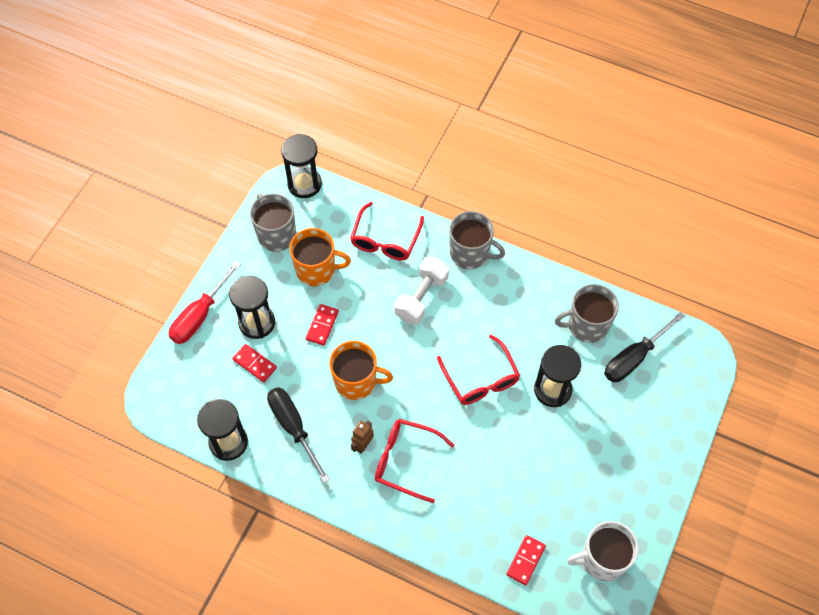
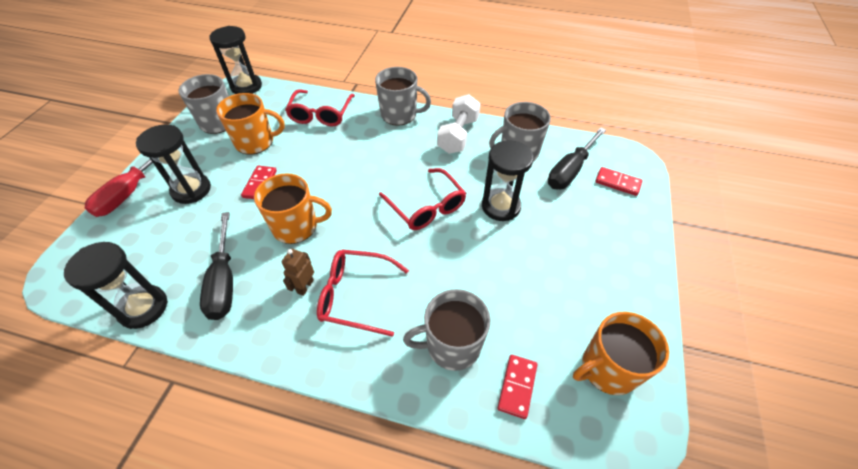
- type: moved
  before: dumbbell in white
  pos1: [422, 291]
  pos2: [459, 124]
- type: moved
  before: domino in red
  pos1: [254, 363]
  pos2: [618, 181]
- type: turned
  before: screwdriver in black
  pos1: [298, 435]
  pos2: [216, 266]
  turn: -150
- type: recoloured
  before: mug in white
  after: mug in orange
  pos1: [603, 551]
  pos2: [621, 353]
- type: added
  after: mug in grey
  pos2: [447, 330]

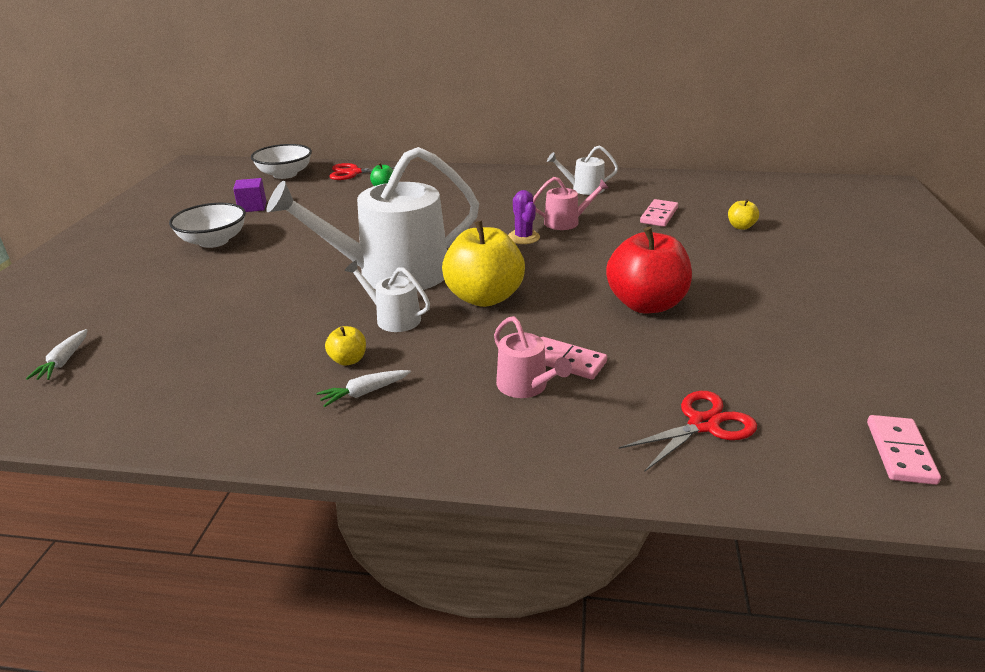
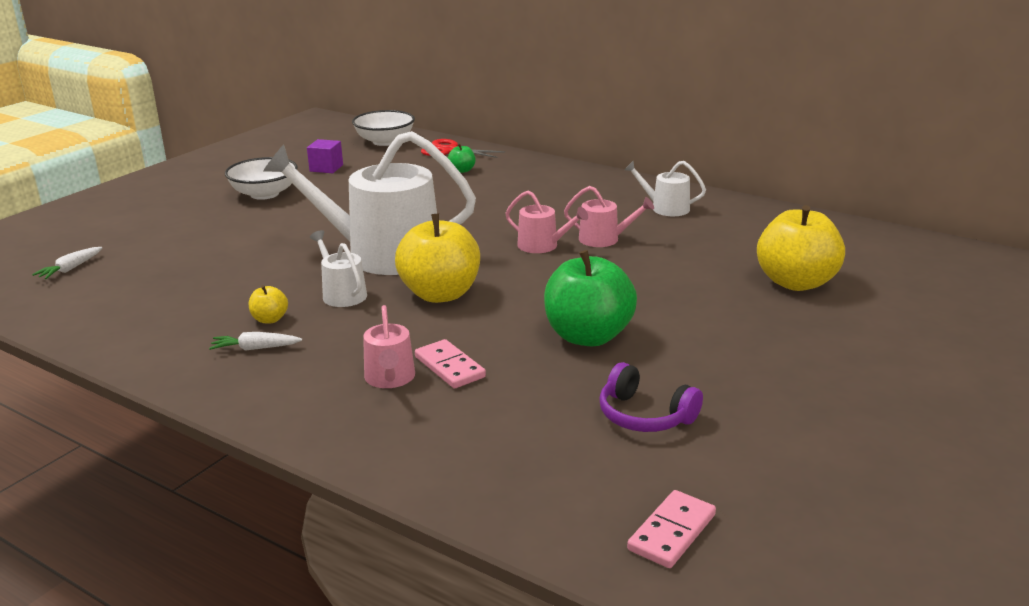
- type: replaced
  before: cactus in purple
  after: watering can in pink
  pos1: [524, 217]
  pos2: [546, 222]
- type: removed
  before: domino in pink
  pos1: [659, 213]
- type: resized
  before: apple in yellow
  pos1: [743, 214]
  pos2: [801, 248]
  scale: 2.28
- type: recoloured
  before: apple in red
  after: apple in green
  pos1: [649, 270]
  pos2: [590, 298]
- type: removed
  before: scissors in red
  pos1: [688, 431]
- type: added
  after: headphones in purple
  pos2: [651, 397]

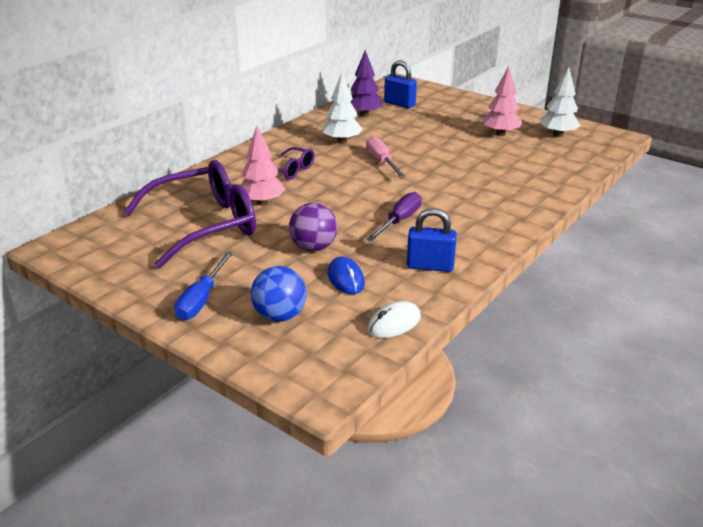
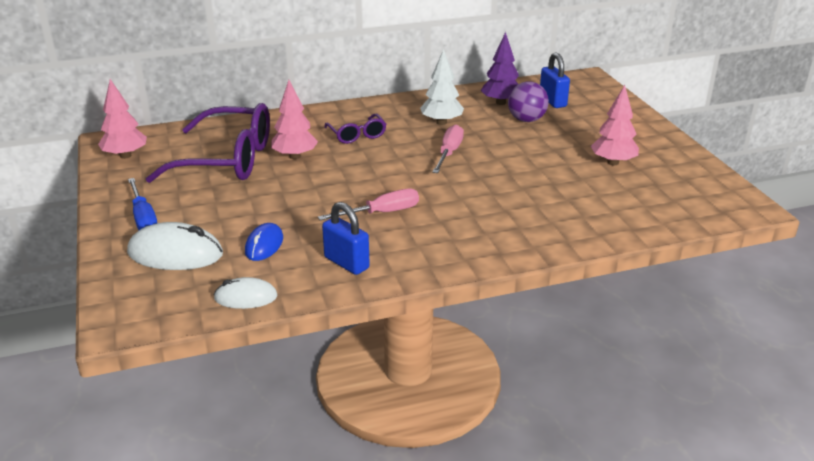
- type: removed
  before: tree in white
  pos1: [560, 102]
- type: recoloured
  before: screwdriver in purple
  after: screwdriver in pink
  pos1: [393, 216]
  pos2: [368, 204]
- type: moved
  before: ball in purple
  pos1: [313, 227]
  pos2: [528, 101]
- type: turned
  before: screwdriver in blue
  pos1: [204, 286]
  pos2: [142, 204]
  turn: -75
- type: replaced
  before: ball in blue
  after: mouse in white
  pos1: [279, 294]
  pos2: [175, 246]
- type: added
  after: tree in pink
  pos2: [122, 119]

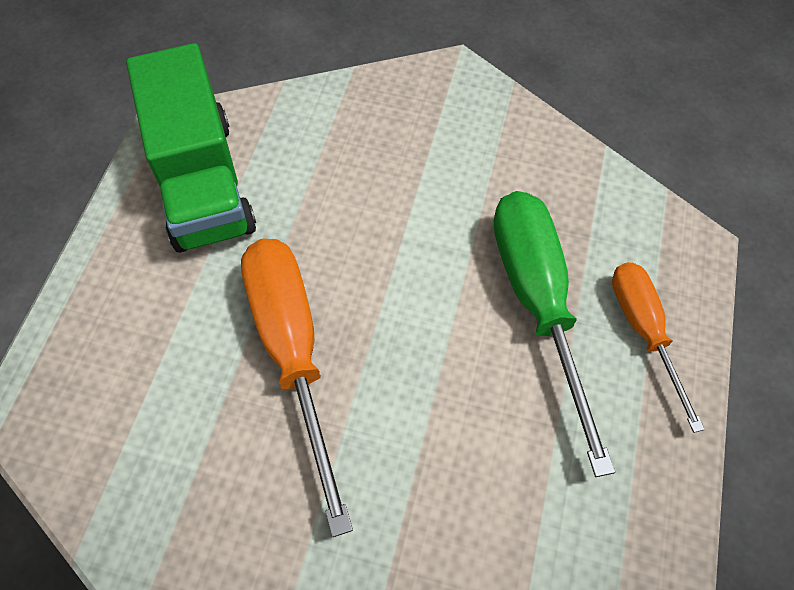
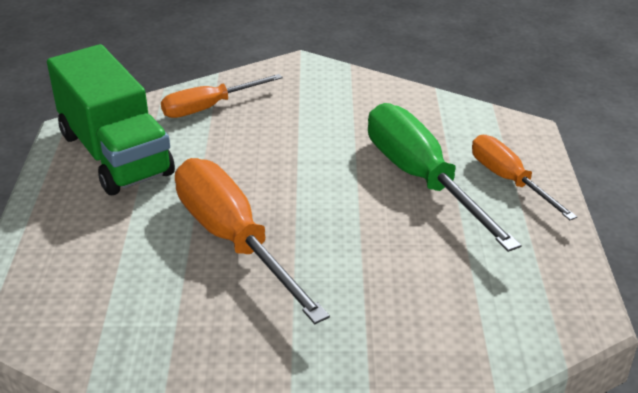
- type: added
  after: screwdriver in orange
  pos2: [222, 96]

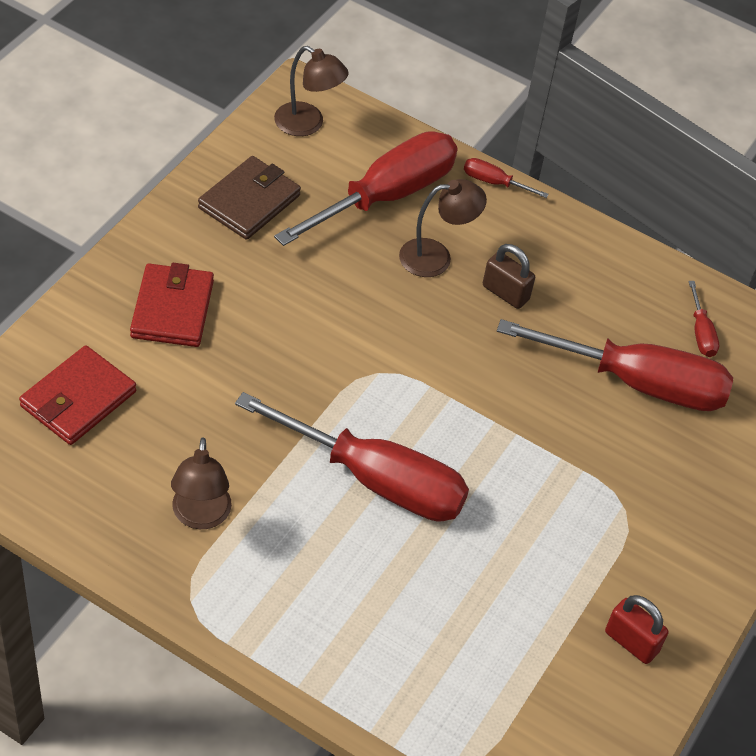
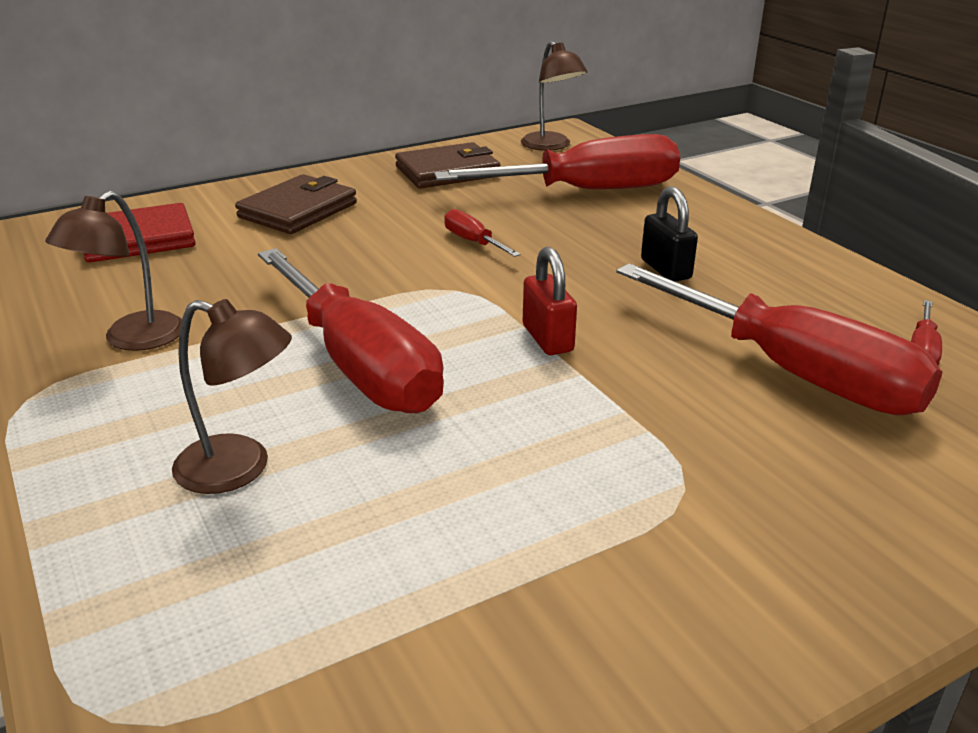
- type: moved
  before: screwdriver in red
  pos1: [506, 178]
  pos2: [482, 233]
- type: moved
  before: lamp in brown
  pos1: [443, 228]
  pos2: [232, 396]
- type: recoloured
  before: padlock in brown
  after: padlock in black
  pos1: [509, 276]
  pos2: [669, 234]
- type: recoloured
  before: wallet in red
  after: wallet in brown
  pos1: [172, 305]
  pos2: [296, 204]
- type: moved
  before: padlock in red
  pos1: [636, 629]
  pos2: [550, 301]

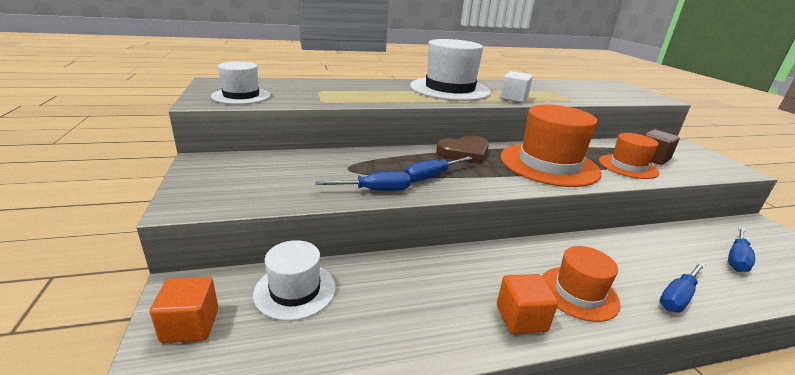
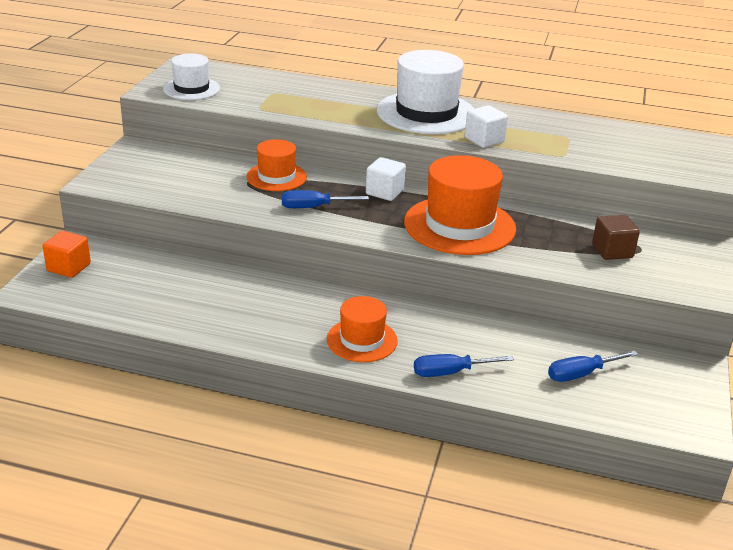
- type: moved
  before: hat in orange
  pos1: [629, 156]
  pos2: [276, 165]
- type: replaced
  before: heart in brown
  after: cube in white
  pos1: [462, 149]
  pos2: [386, 179]
- type: removed
  before: screwdriver in blue
  pos1: [363, 181]
- type: removed
  before: hat in white
  pos1: [294, 280]
- type: removed
  before: cube in orange
  pos1: [527, 304]

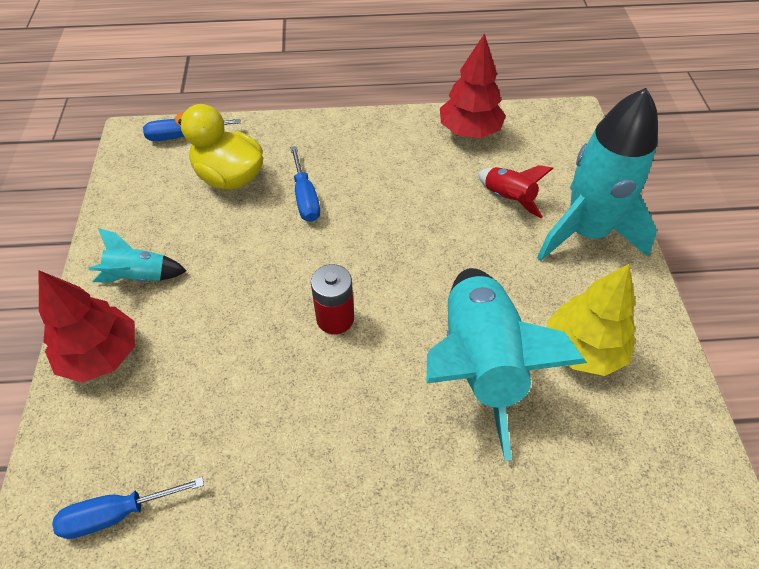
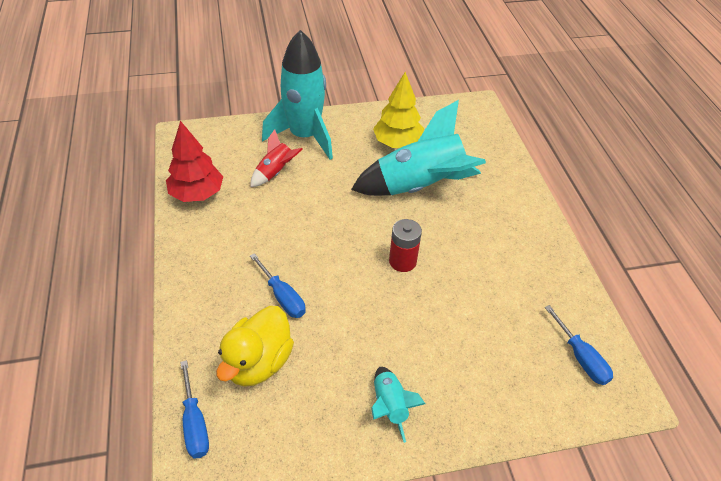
- type: turned
  before: screwdriver in blue
  pos1: [305, 184]
  pos2: [278, 285]
  turn: 75
- type: removed
  before: tree in red
  pos1: [87, 326]

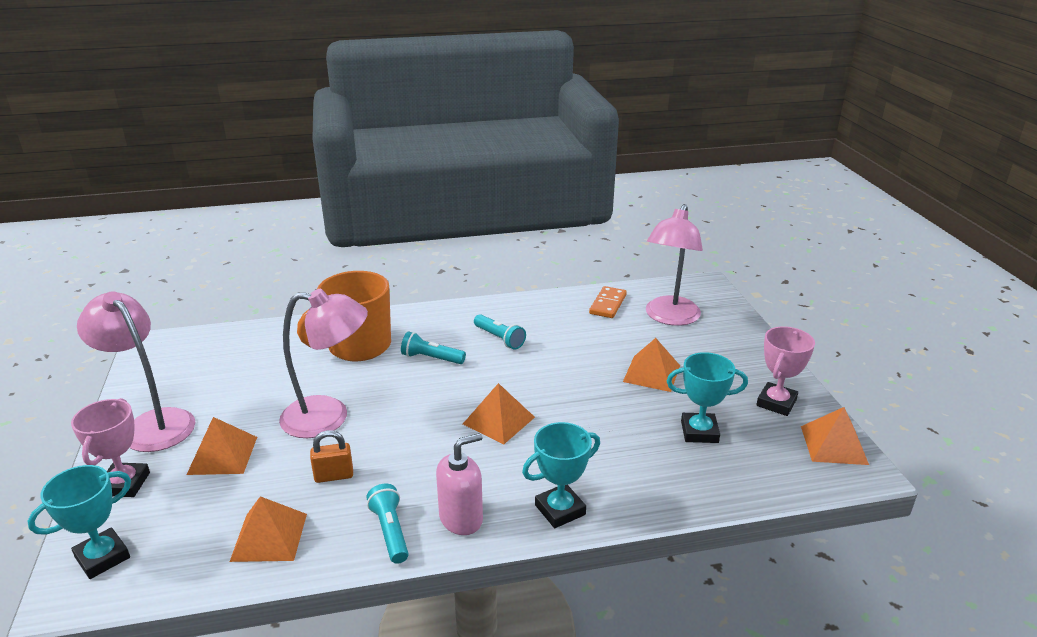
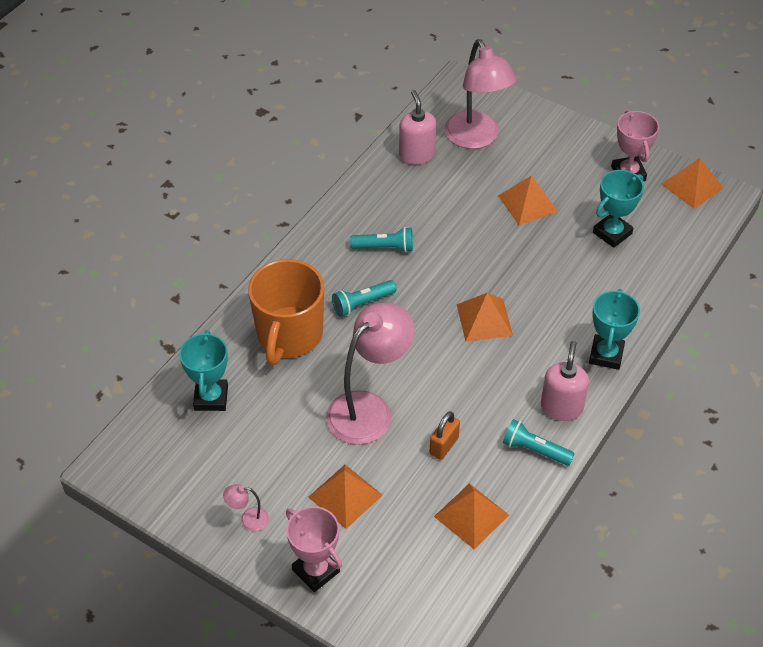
- type: replaced
  before: domino in orange
  after: soap dispenser in pink
  pos1: [608, 302]
  pos2: [418, 127]
- type: resized
  before: lamp in pink
  pos1: [136, 371]
  pos2: [246, 508]
  scale: 0.4
- type: moved
  before: trophy in turquoise
  pos1: [79, 522]
  pos2: [203, 370]

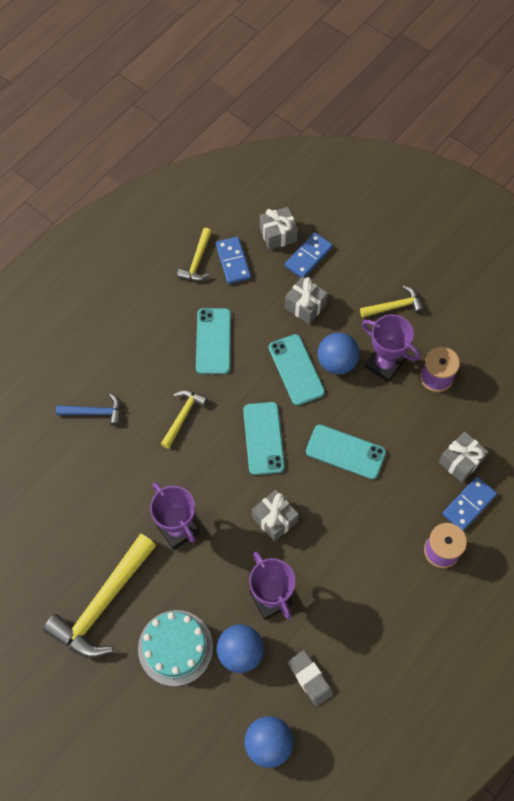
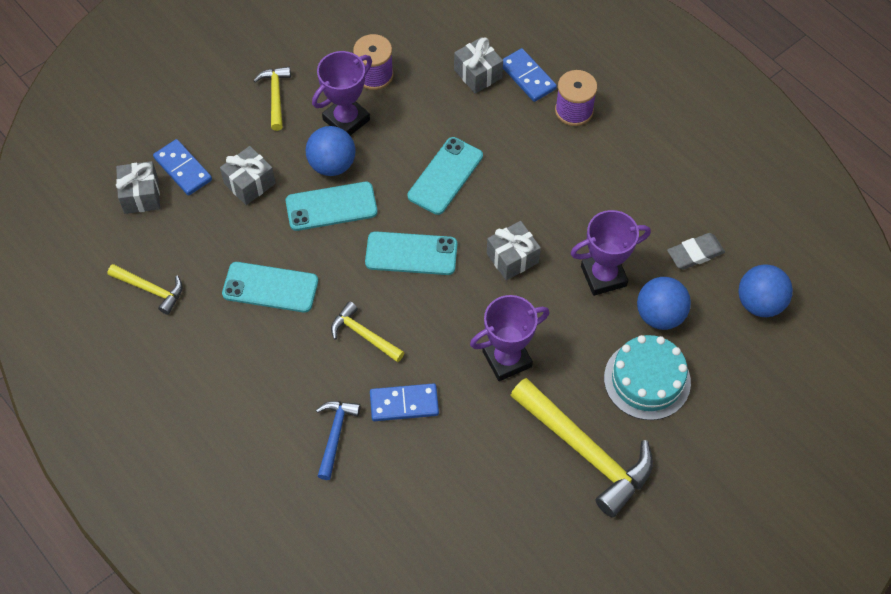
- type: moved
  before: domino in blue
  pos1: [233, 260]
  pos2: [404, 402]

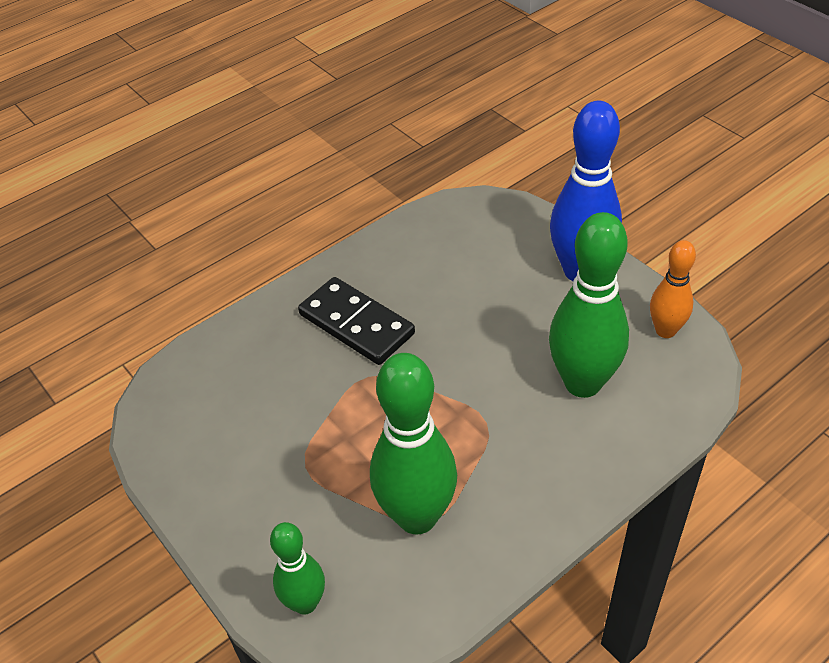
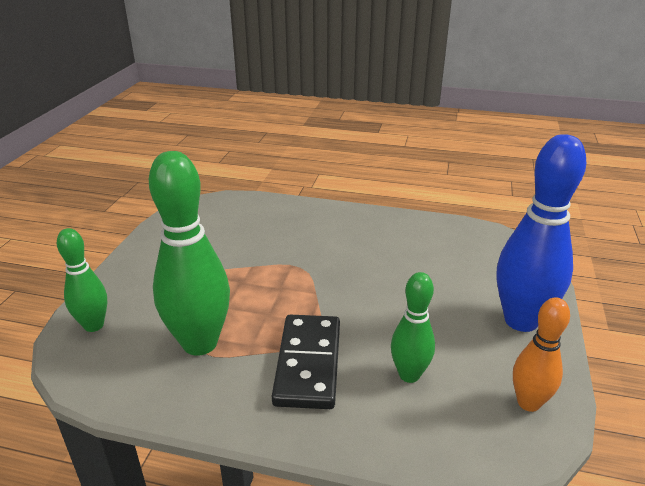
- type: resized
  before: bowling pin in green
  pos1: [589, 305]
  pos2: [413, 327]
  scale: 0.57
- type: moved
  before: domino in black
  pos1: [356, 321]
  pos2: [306, 362]

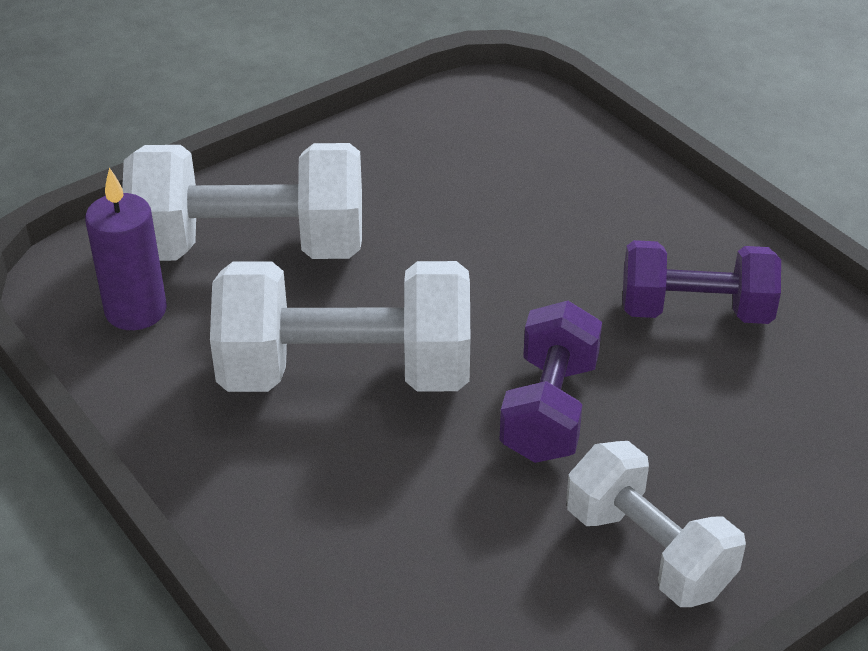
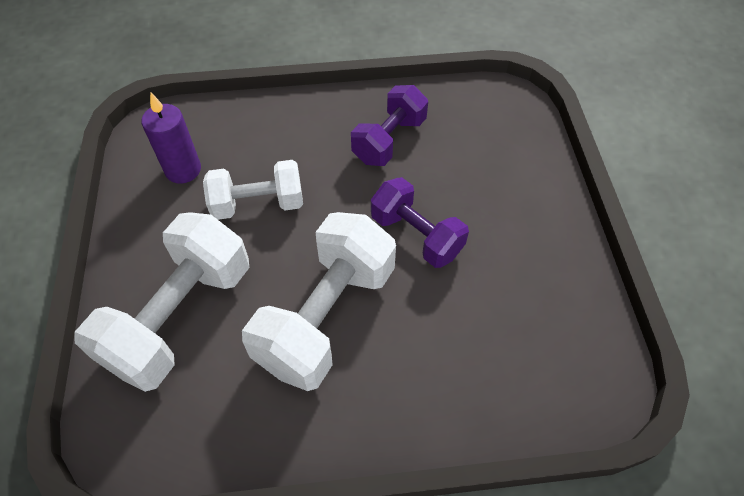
- type: moved
  before: candle in purple
  pos1: [126, 248]
  pos2: [171, 138]
- type: moved
  before: dumbbell in white
  pos1: [656, 524]
  pos2: [253, 190]

